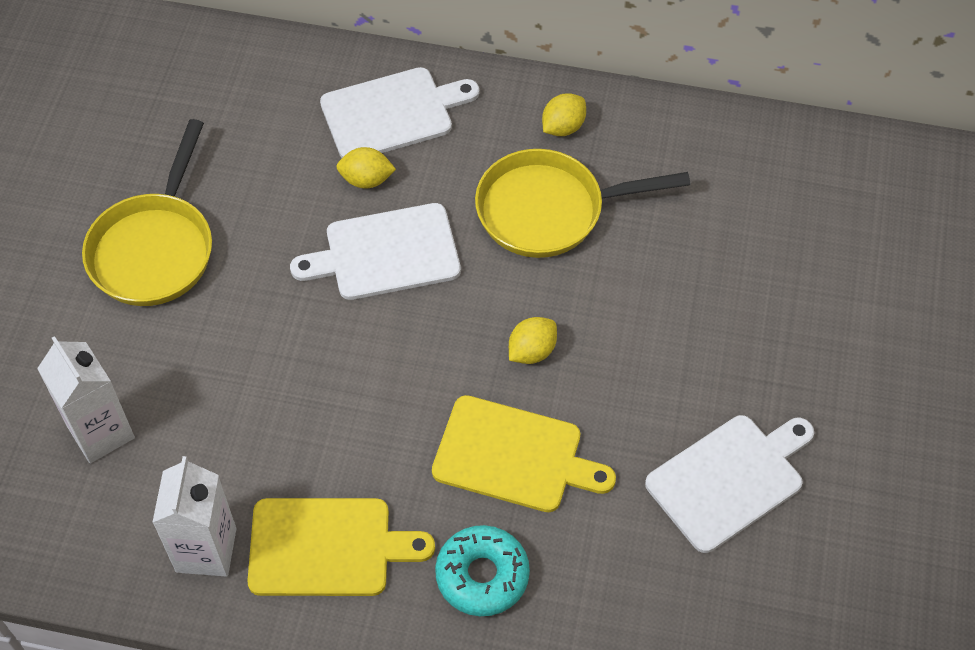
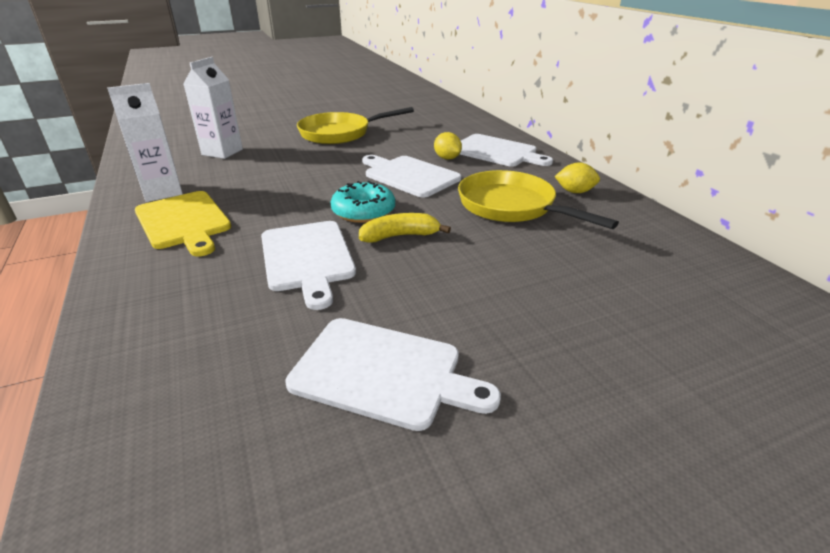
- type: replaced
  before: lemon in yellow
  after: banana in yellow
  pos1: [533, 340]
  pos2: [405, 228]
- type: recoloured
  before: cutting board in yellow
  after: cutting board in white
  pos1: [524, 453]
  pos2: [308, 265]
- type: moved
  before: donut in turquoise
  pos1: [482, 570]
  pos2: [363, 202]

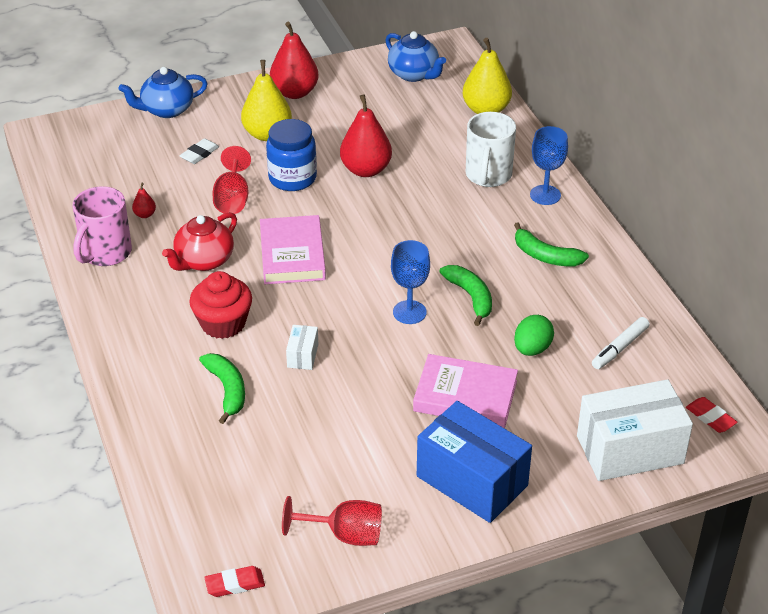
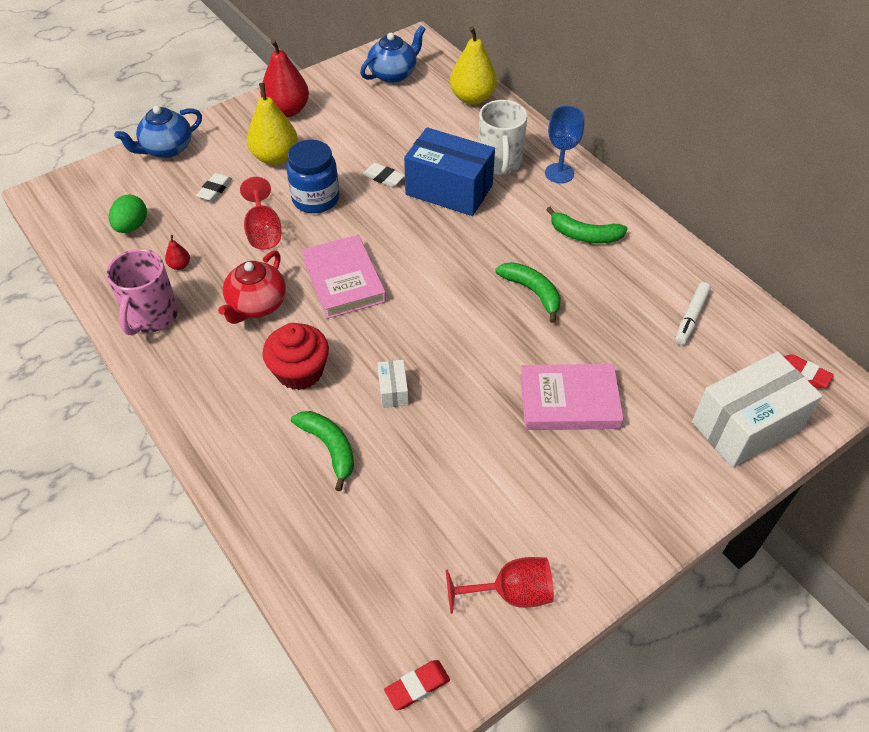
- type: turned
  before: teapot in blue
  pos1: [415, 56]
  pos2: [392, 54]
  turn: -75
- type: replaced
  before: pear in red
  after: eraser in white
  pos1: [366, 135]
  pos2: [384, 175]
- type: removed
  before: goblet in blue
  pos1: [410, 282]
- type: moved
  before: egg in green
  pos1: [534, 335]
  pos2: [128, 214]
- type: moved
  before: box in blue
  pos1: [474, 462]
  pos2: [449, 171]

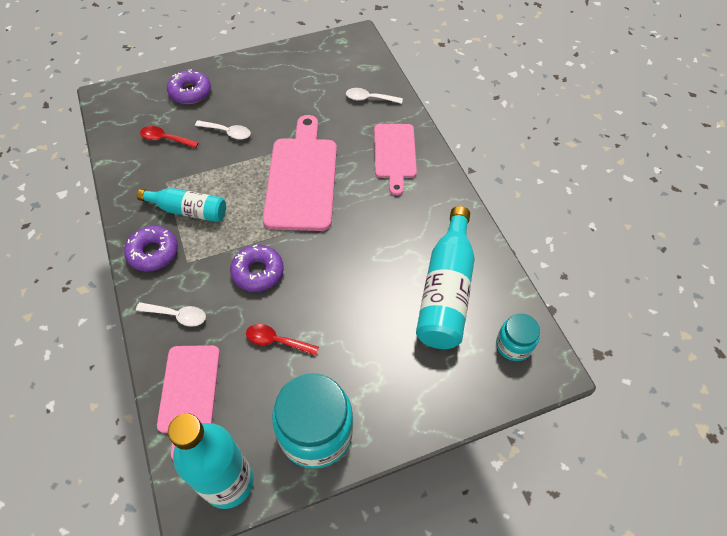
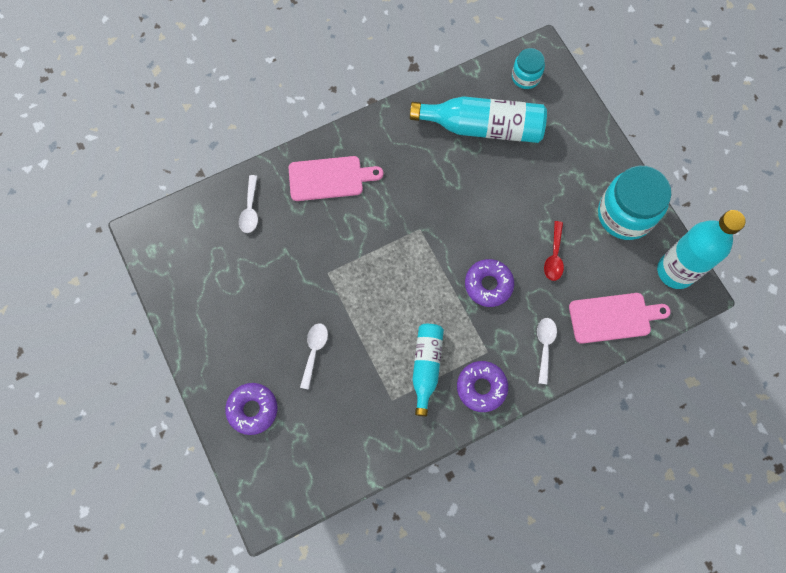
- type: removed
  before: cutting board in pink
  pos1: [300, 173]
- type: removed
  before: spoon in red
  pos1: [169, 137]

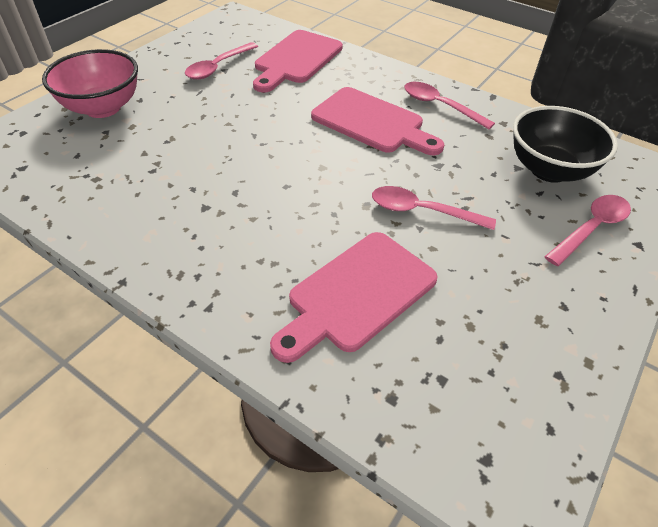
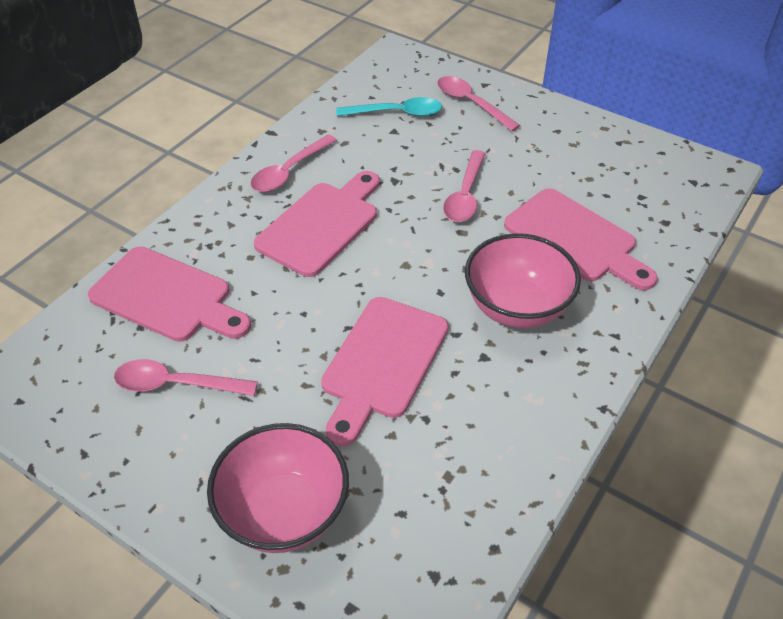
- type: turned
  before: spoon in pink
  pos1: [221, 60]
  pos2: [186, 377]
  turn: 150
- type: replaced
  before: bowl in black
  after: spoon in turquoise
  pos1: [565, 144]
  pos2: [389, 107]
- type: added
  after: bowl in pink
  pos2: [523, 280]
- type: added
  after: cutting board in pink
  pos2: [384, 371]

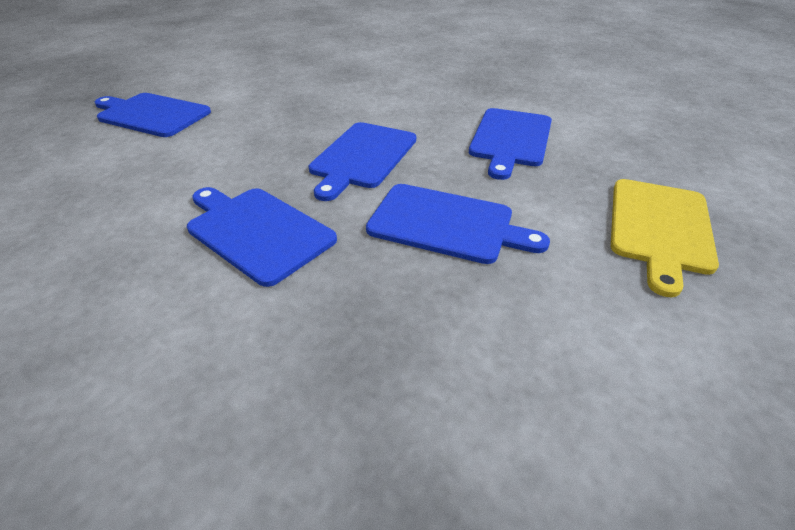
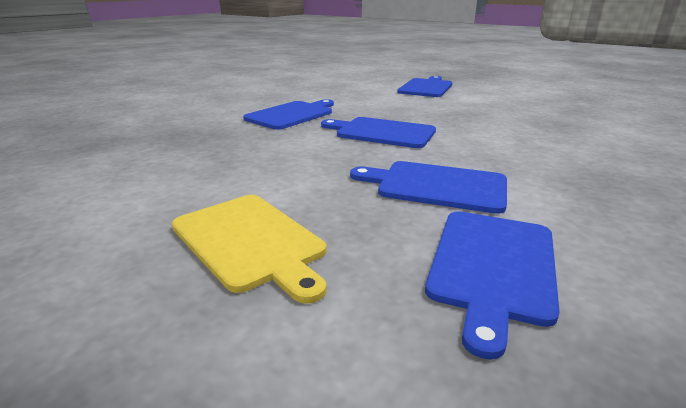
- type: turned
  before: cutting board in yellow
  pos1: [665, 238]
  pos2: [249, 249]
  turn: -150
- type: moved
  before: cutting board in blue
  pos1: [458, 224]
  pos2: [492, 285]

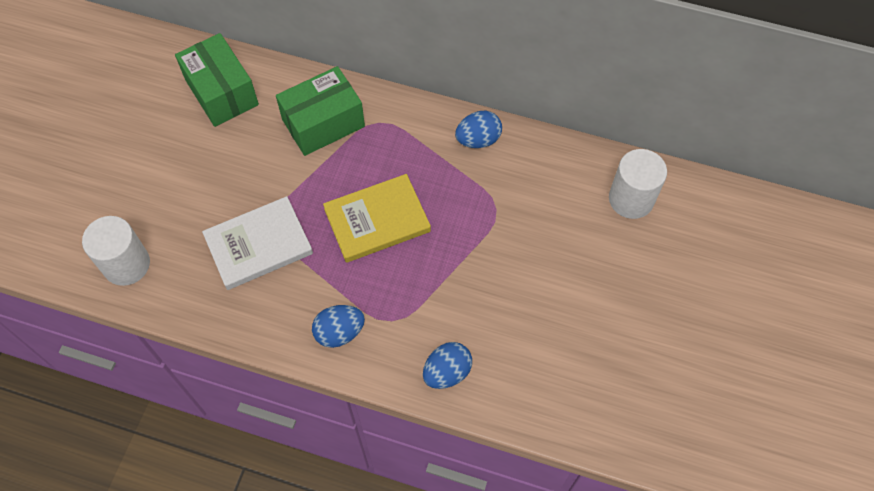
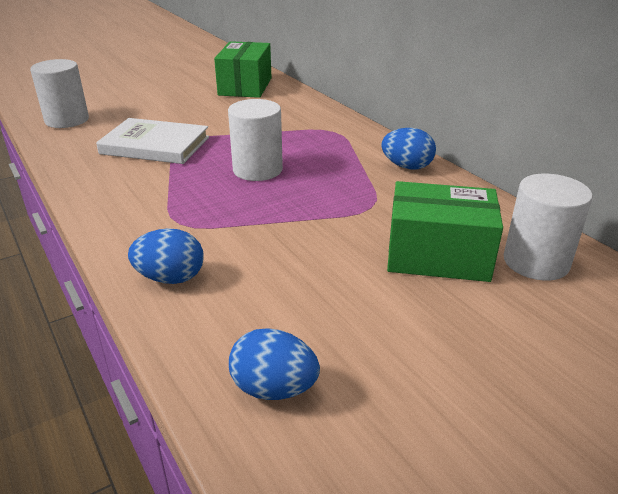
- type: moved
  before: box in green
  pos1: [320, 111]
  pos2: [445, 231]
- type: replaced
  before: book in yellow
  after: cylinder in white
  pos1: [377, 218]
  pos2: [255, 140]
- type: moved
  before: egg in blue
  pos1: [338, 326]
  pos2: [274, 364]

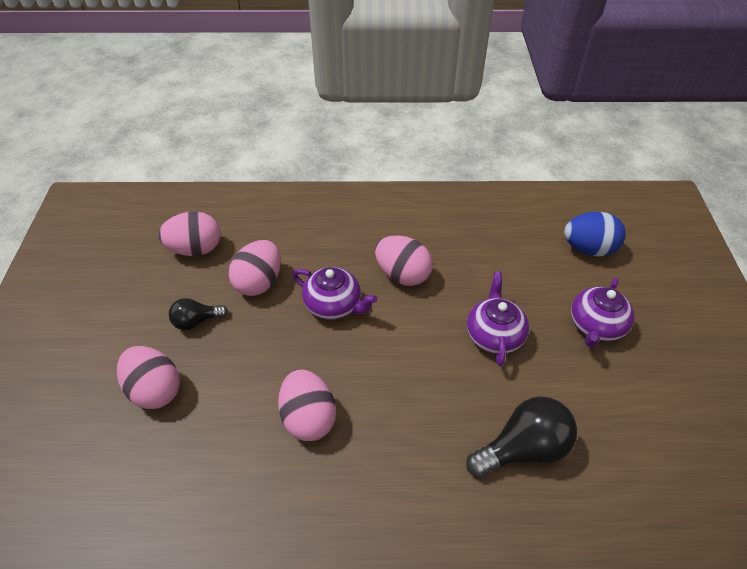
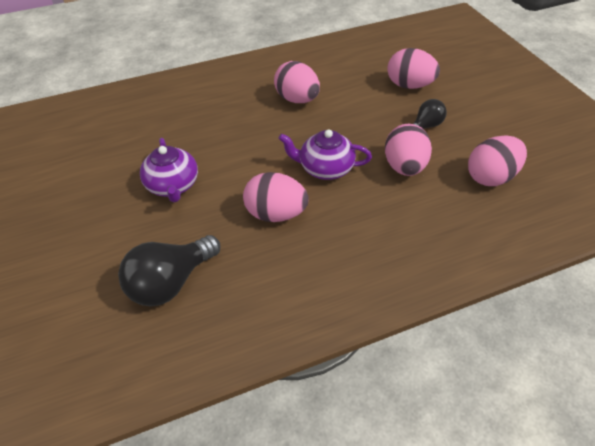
- type: removed
  before: egg in blue
  pos1: [595, 234]
- type: removed
  before: teapot in purple
  pos1: [603, 312]
- type: moved
  before: light bulb in black
  pos1: [521, 437]
  pos2: [169, 270]

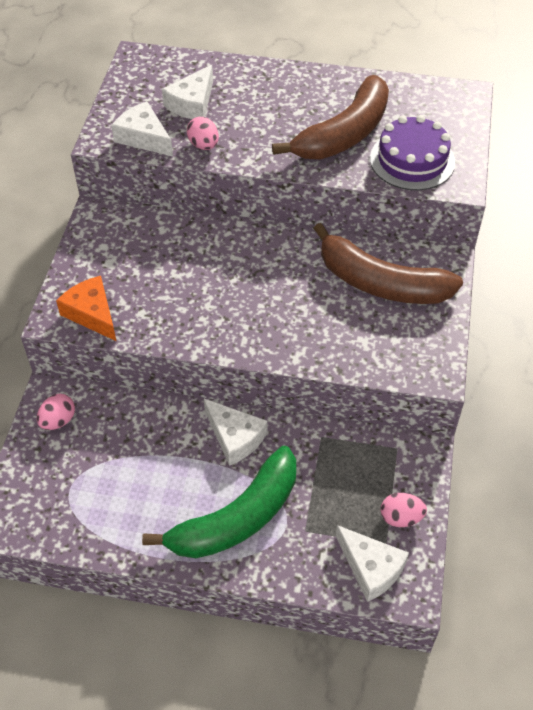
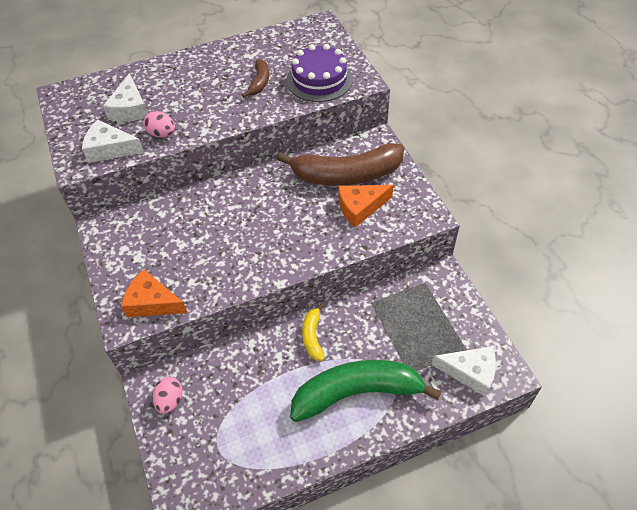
- type: resized
  before: banana in brown
  pos1: [330, 117]
  pos2: [255, 78]
  scale: 0.46
- type: replaced
  before: cheese in white
  after: banana in yellow
  pos1: [235, 432]
  pos2: [313, 332]
- type: turned
  before: banana in green
  pos1: [219, 502]
  pos2: [366, 391]
  turn: -120
- type: removed
  before: egg in pink
  pos1: [404, 510]
- type: added
  after: cheese in orange
  pos2: [365, 206]

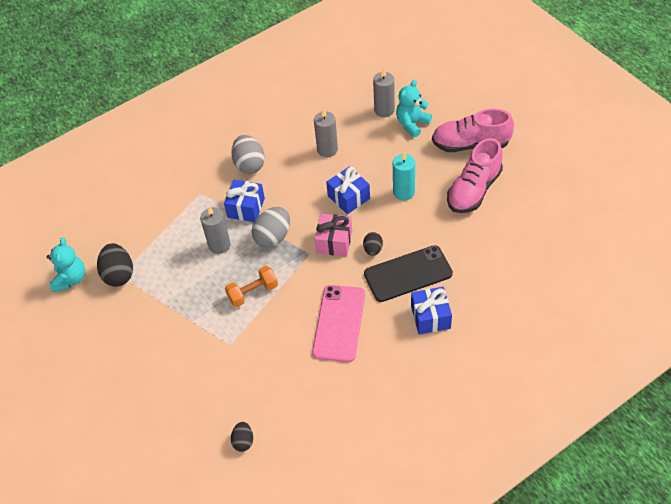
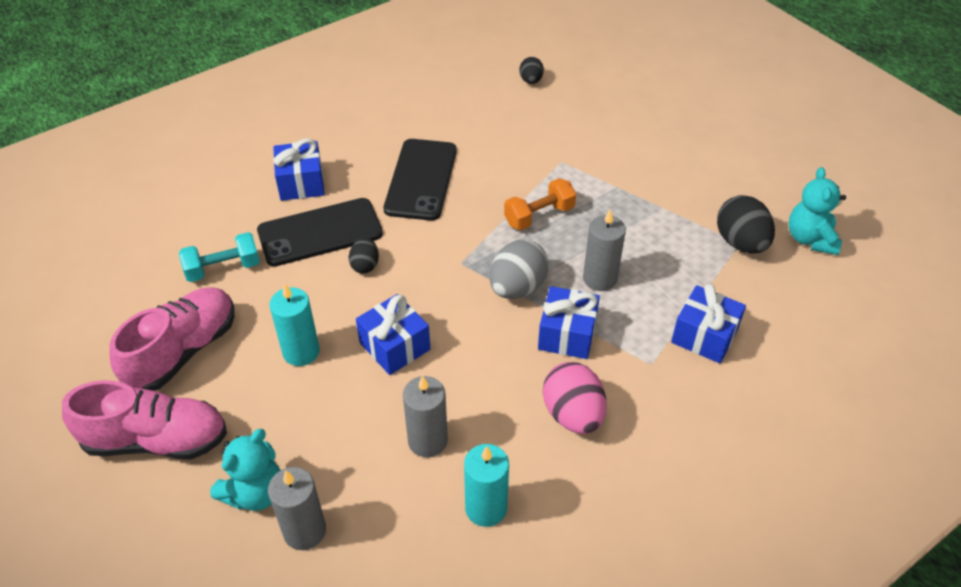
- type: recoloured
  before: egg in grey
  after: egg in pink
  pos1: [248, 154]
  pos2: [575, 398]
- type: removed
  before: gift in pink
  pos1: [333, 234]
- type: recoloured
  before: phone in pink
  after: phone in black
  pos1: [338, 323]
  pos2: [420, 180]
- type: added
  after: dumbbell in turquoise
  pos2: [219, 257]
- type: added
  after: gift in blue
  pos2: [708, 323]
- type: added
  after: candle in turquoise
  pos2: [486, 485]

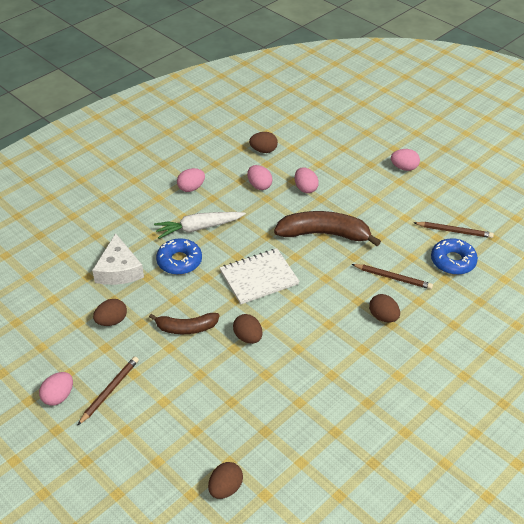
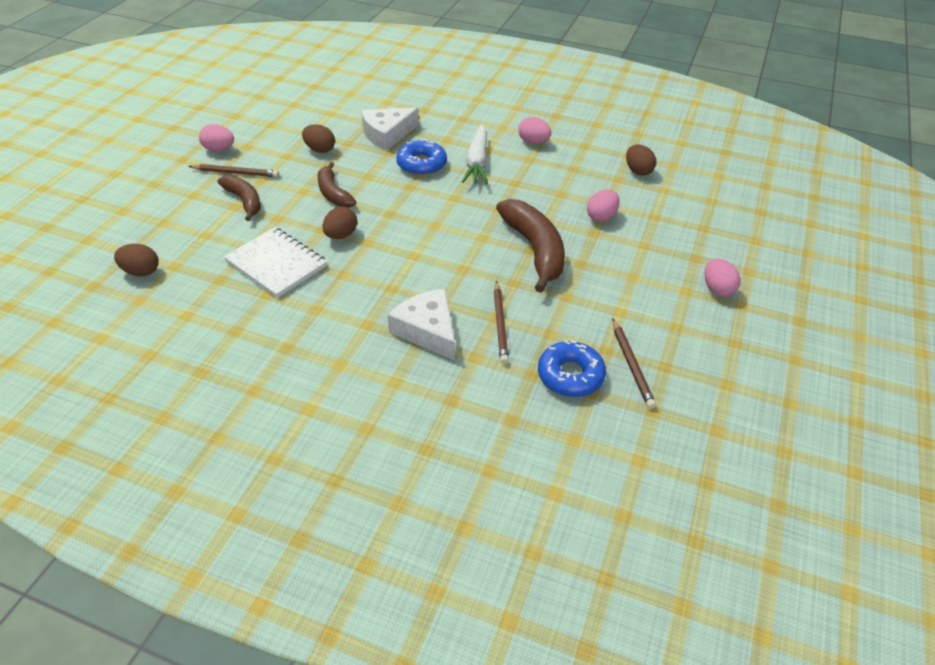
- type: removed
  before: egg in pink
  pos1: [260, 177]
- type: turned
  before: carrot in white
  pos1: [200, 225]
  pos2: [475, 154]
  turn: -135
- type: moved
  before: notebook in white
  pos1: [259, 276]
  pos2: [275, 262]
- type: replaced
  before: egg in brown
  after: cheese in white
  pos1: [384, 308]
  pos2: [421, 325]
- type: added
  after: banana in brown
  pos2: [239, 198]

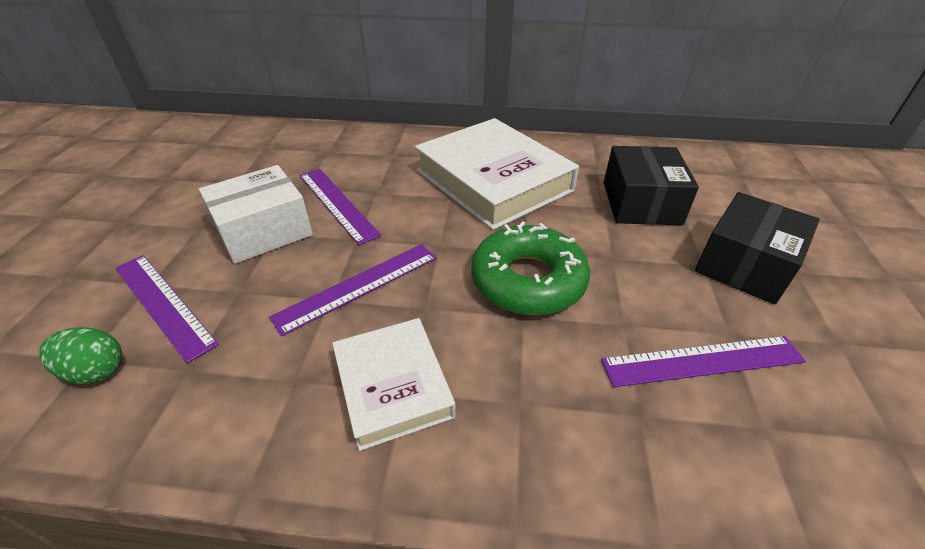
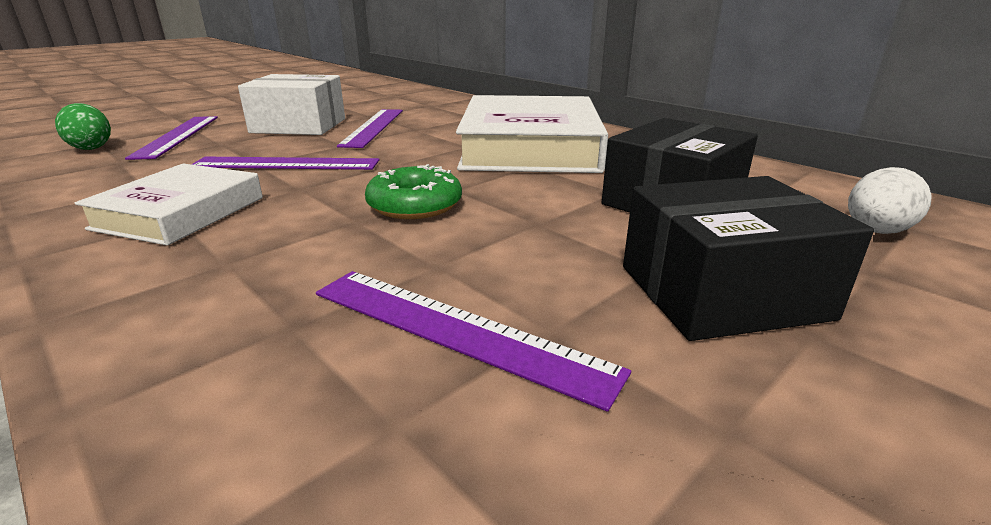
- type: resized
  before: donut in green
  pos1: [531, 268]
  pos2: [413, 191]
  scale: 0.64
- type: added
  after: egg in white
  pos2: [890, 200]

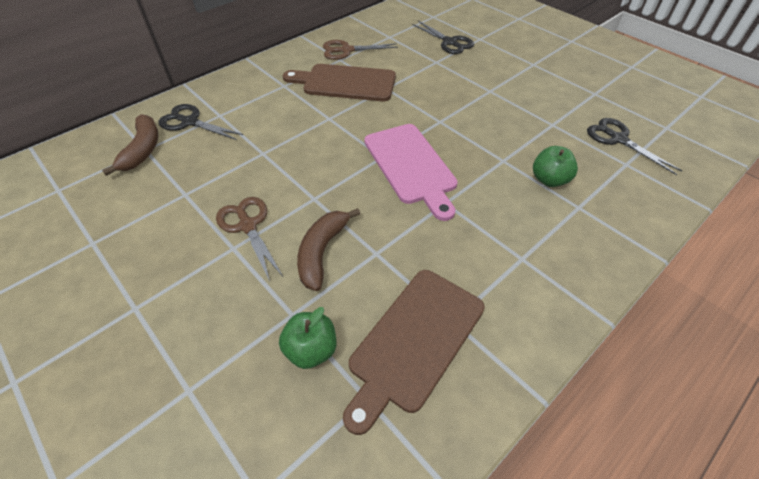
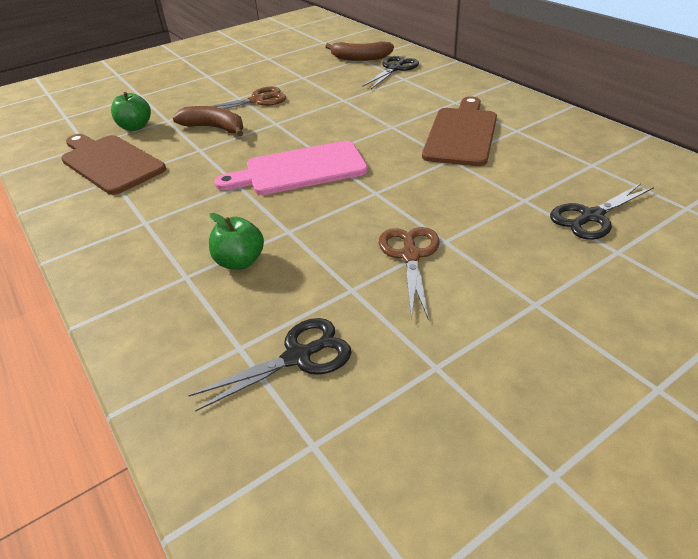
- type: moved
  before: scissors in brown
  pos1: [360, 50]
  pos2: [409, 273]

